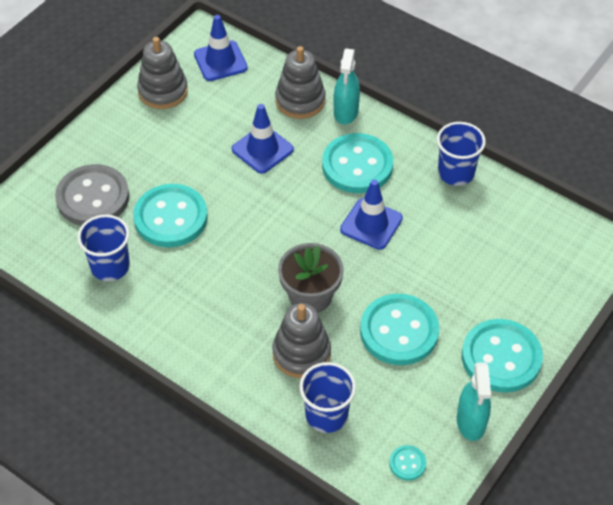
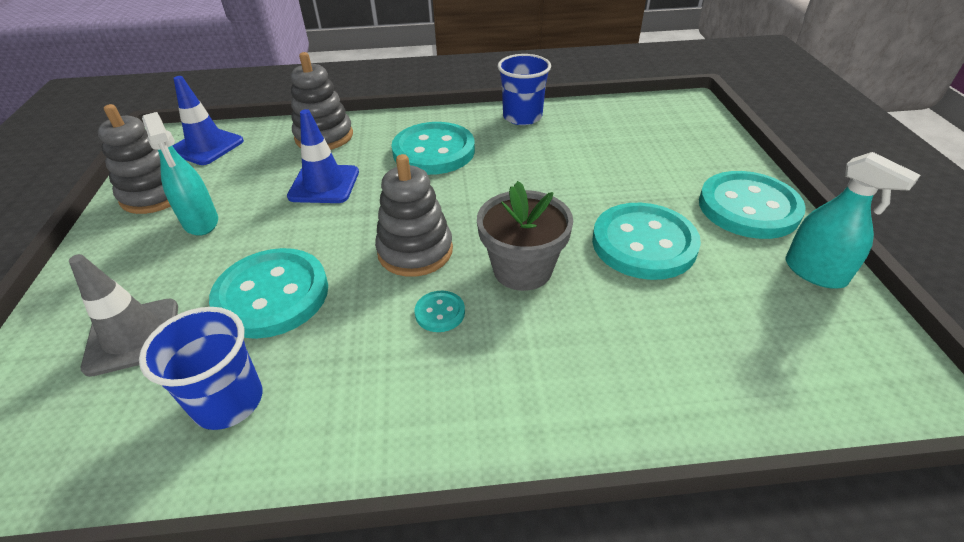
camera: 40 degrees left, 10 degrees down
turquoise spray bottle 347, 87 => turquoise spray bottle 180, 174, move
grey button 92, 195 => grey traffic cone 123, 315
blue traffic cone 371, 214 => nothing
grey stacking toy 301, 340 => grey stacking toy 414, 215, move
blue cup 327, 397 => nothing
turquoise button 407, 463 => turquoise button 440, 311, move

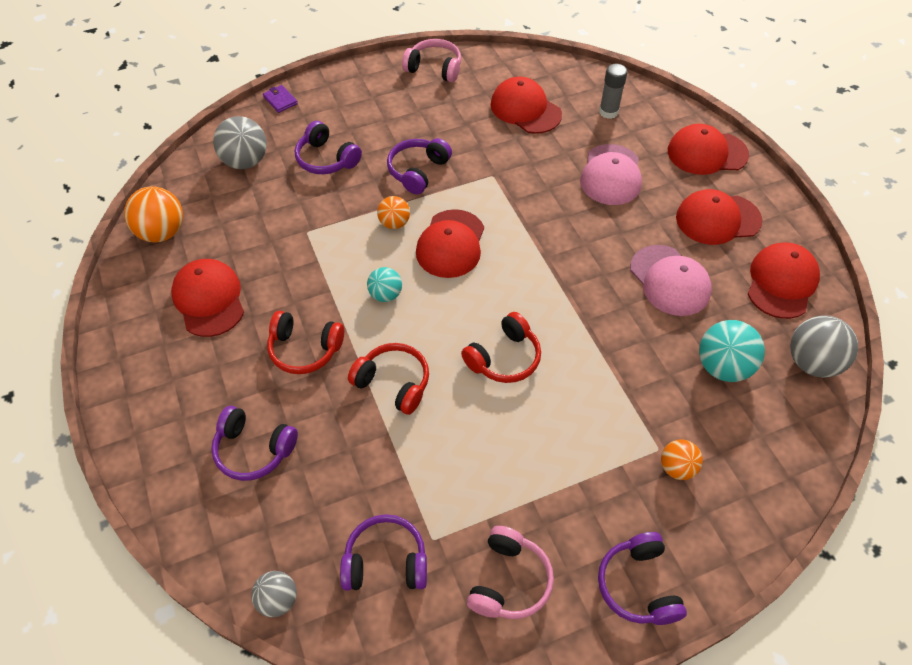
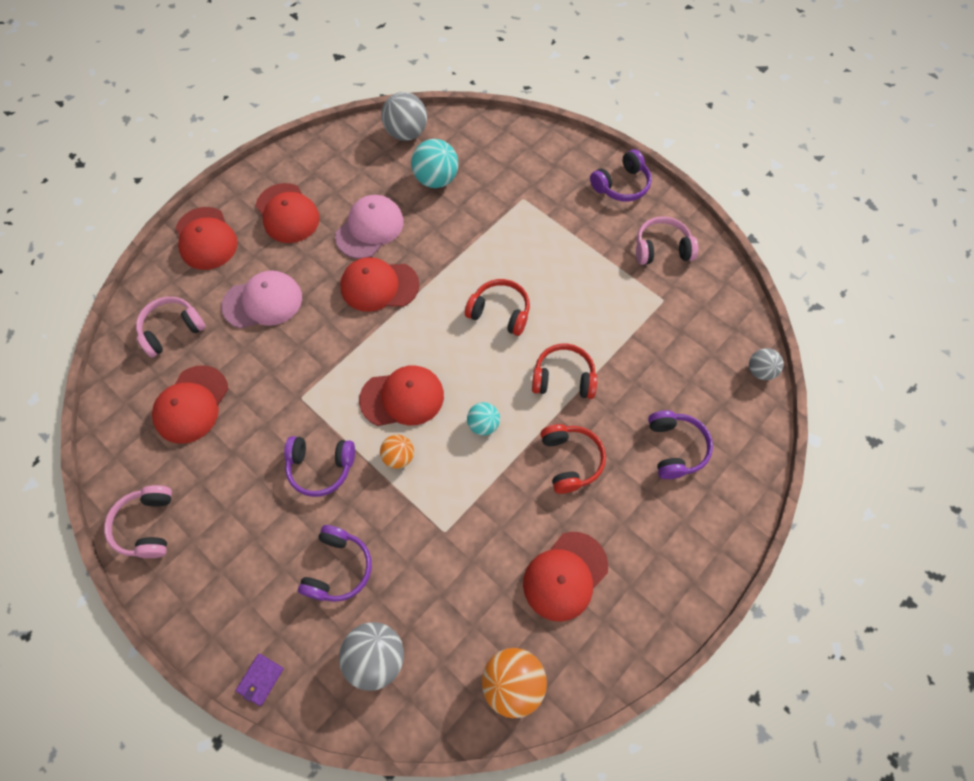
camera: 115 degrees left, 10 degrees up
grey glue stick 613, 91 => pink headphones 171, 327
red cap 784, 281 => red cap 379, 284, move
red headphones 388, 379 => red headphones 564, 371, 90 degrees clockwise
orange ball 682, 460 => nothing
purple headphones 383, 552 => nothing

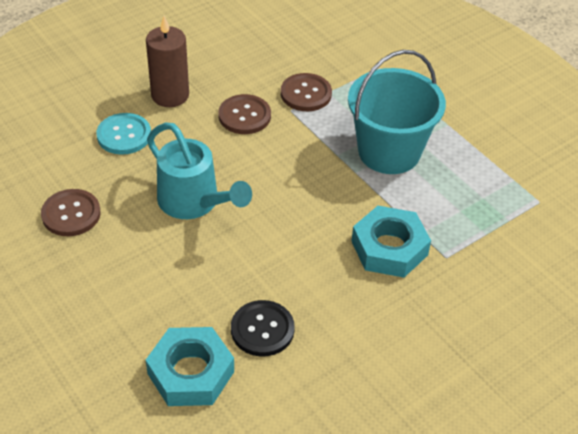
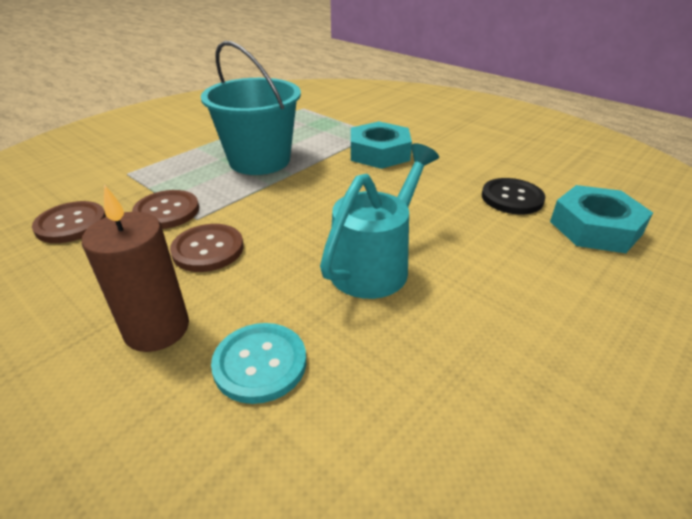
camera: 100 degrees left, 10 degrees down
brown button 71, 212 => brown button 69, 222, move

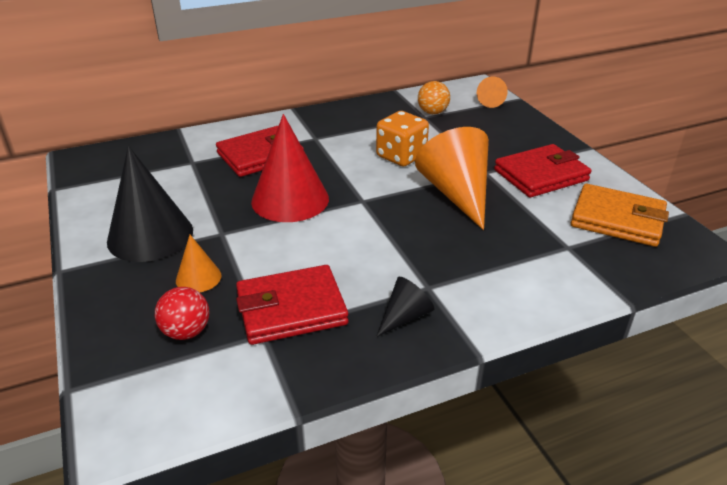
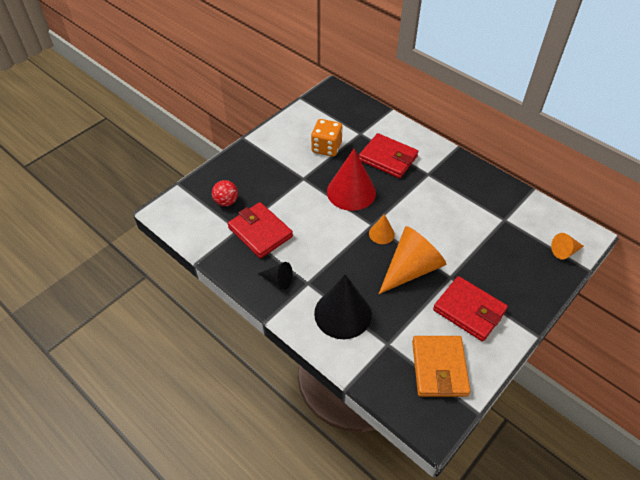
camera: 65 degrees right, 15 degrees up
orange ball 434, 97 => nothing
orange dice 402, 138 => orange dice 327, 138, move
black cone 150, 204 => black cone 343, 306, move
orange cone 198, 263 => orange cone 382, 229, move

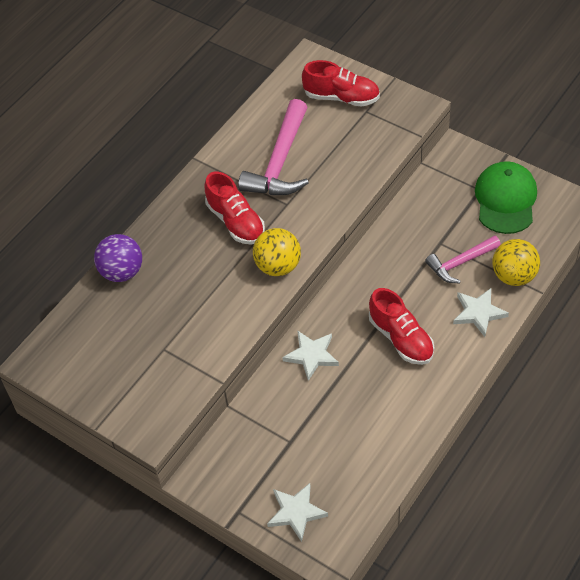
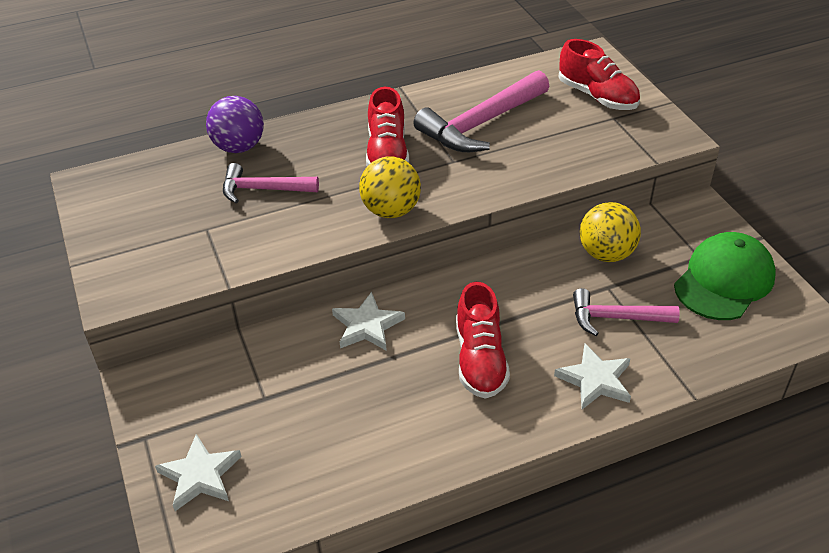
camera: 30 degrees right, 10 degrees down
yellow ball 516, 262 => yellow ball 610, 232, move
nothing => pink hammer 271, 183

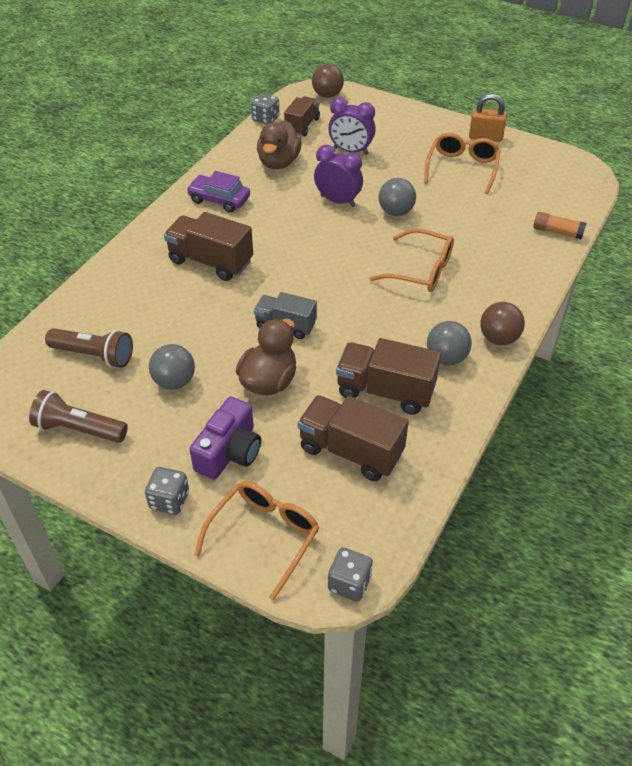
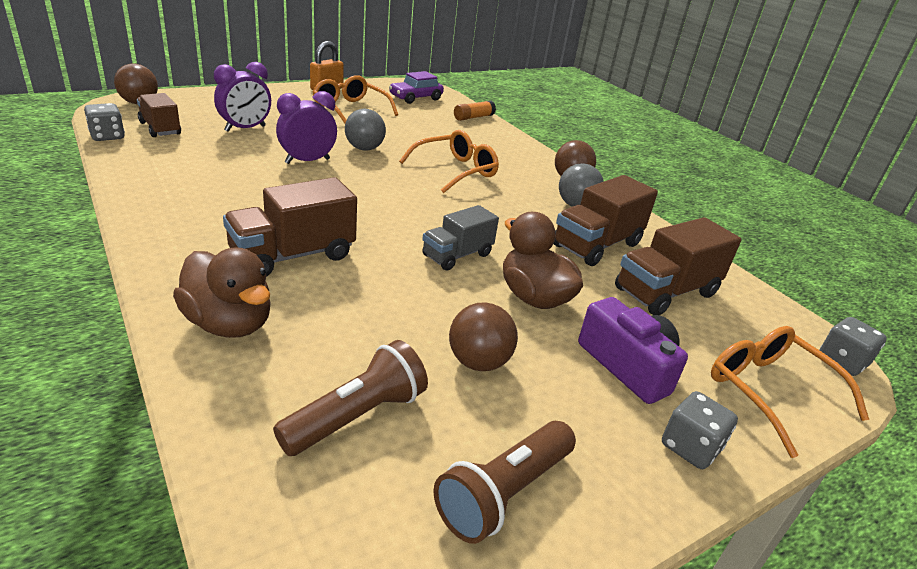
camera: 65 degrees left, 15 degrees down
brown duck 279, 144 => brown duck 222, 292, move
purple car 218, 192 => purple car 416, 87, move
grey ball 172, 367 => brown ball 483, 336

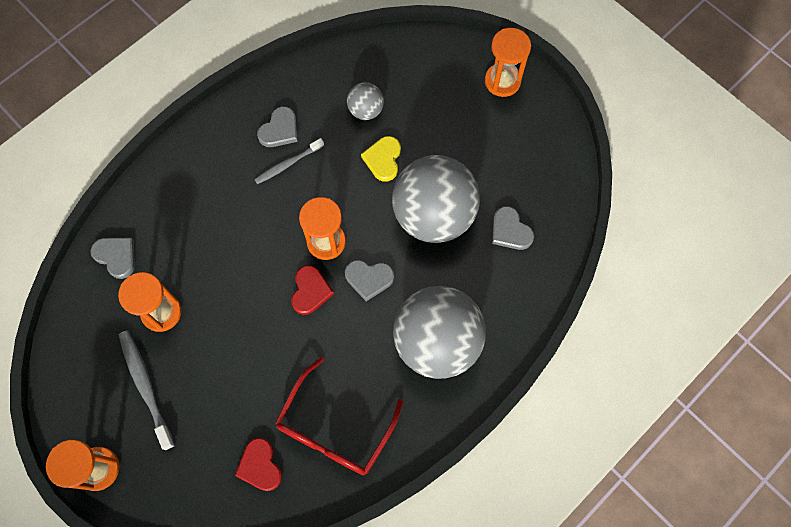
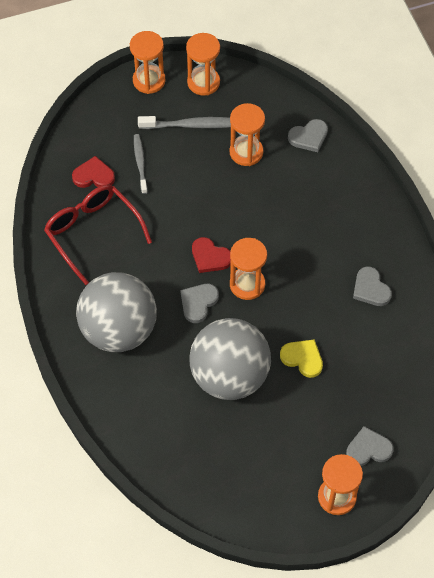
camera: 115 degrees right, 10 degrees down
grey ball 365, 101 => nothing
grey toothbrush 289, 161 => grey toothbrush 141, 164, move
grey heart 513, 228 => grey heart 370, 446, move
nothing => orange hourglass 203, 64

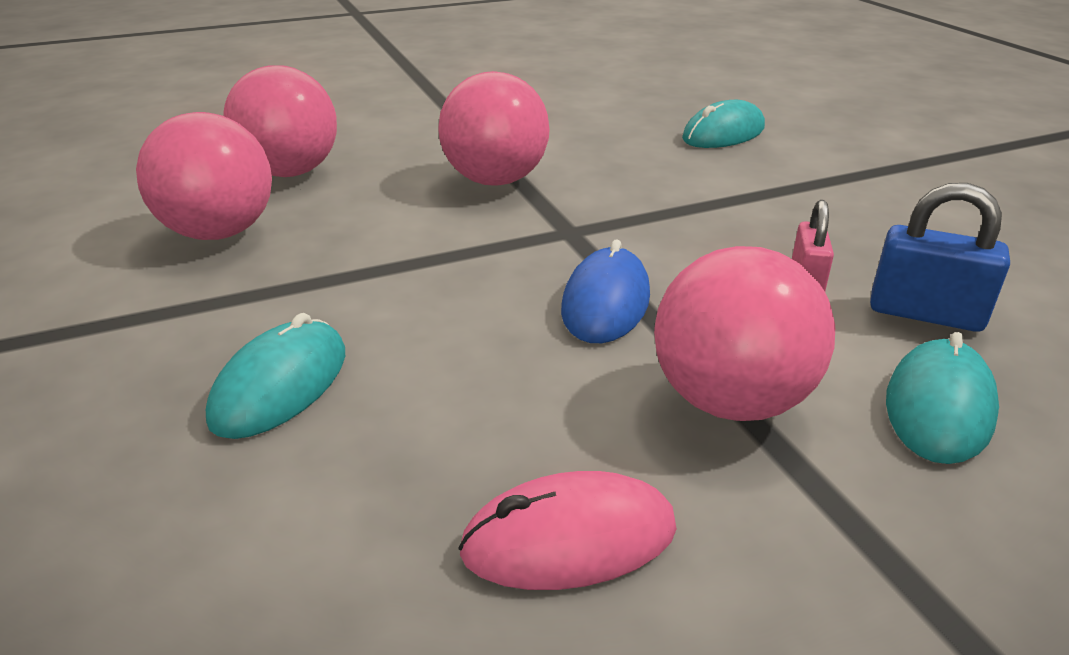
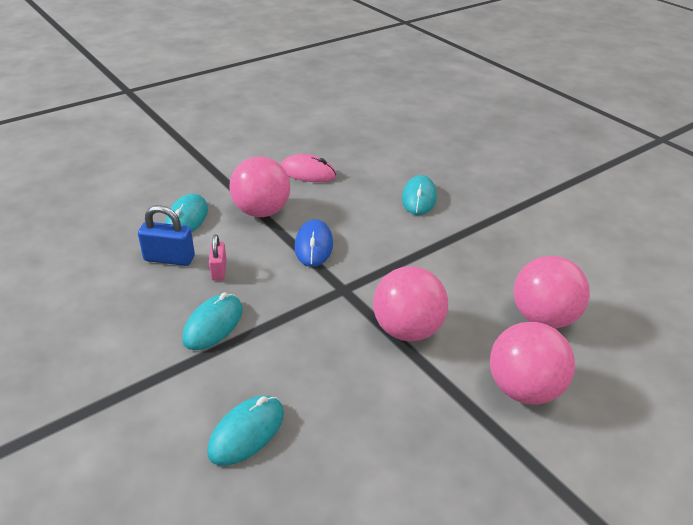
camera: 165 degrees right, 5 degrees up
pink ball 204, 176 => pink ball 532, 363, move
pink mouse 567, 530 => pink mouse 308, 168, 45 degrees clockwise
nothing => turquoise mouse 212, 321

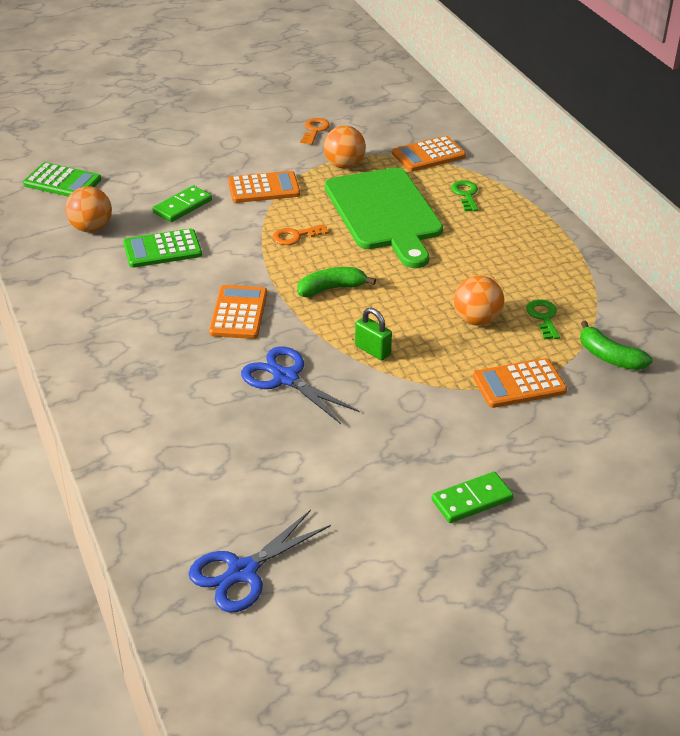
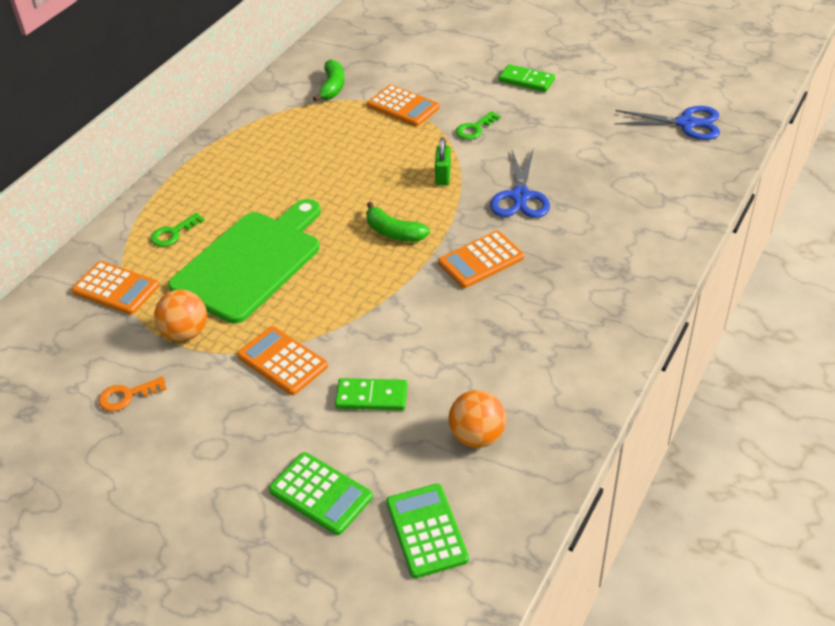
camera: 125 degrees left, 5 degrees up
orange key 301, 234 => nothing
green calculator 162, 248 => green calculator 321, 493, move
orange ball 479, 301 => nothing
green key 543, 320 => green key 478, 125, move

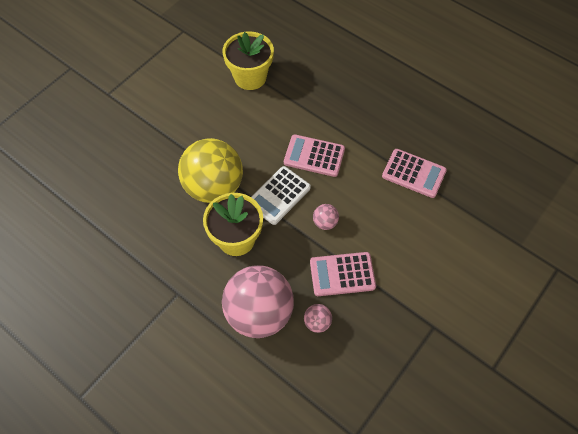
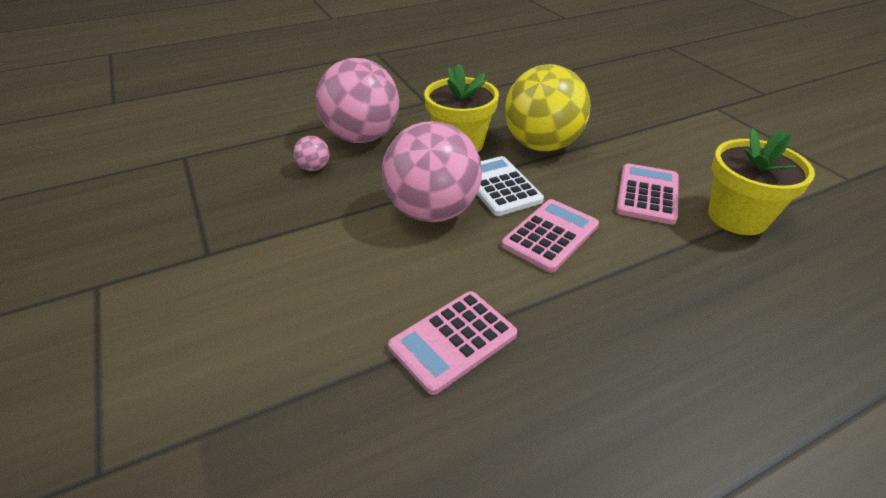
camera: 115 degrees right, 20 degrees down
pink ball 326, 217 => pink ball 432, 171, x2.48
pink calculator 343, 274 => pink calculator 647, 194, move

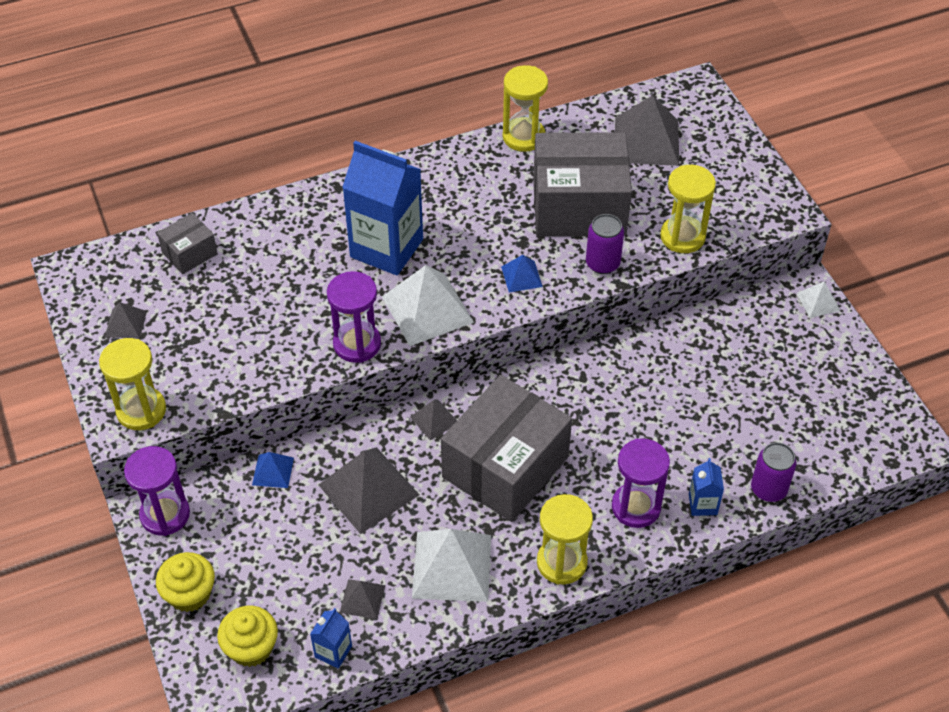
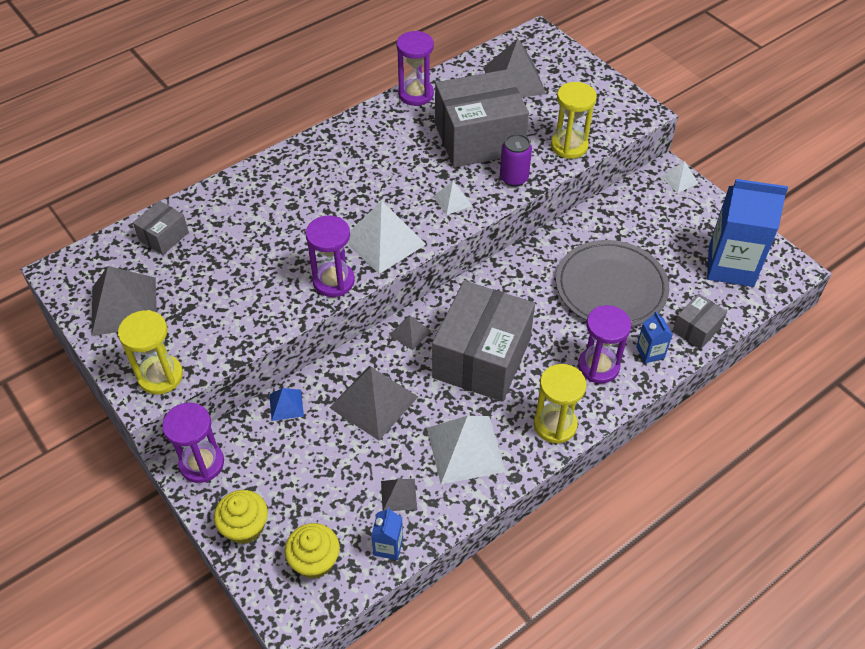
camera: 15 degrees left, 0 degrees up
yellow hourglass 525, 108 => purple hourglass 415, 68
blue carton 382, 208 => blue carton 747, 233, move
blue pyramid 522, 274 => white pyramid 452, 198
grey pyramid 126, 320 => grey pyramid 124, 301, x1.99
purple can 774, 472 => grey box 700, 321
nothing => grey plate 612, 283

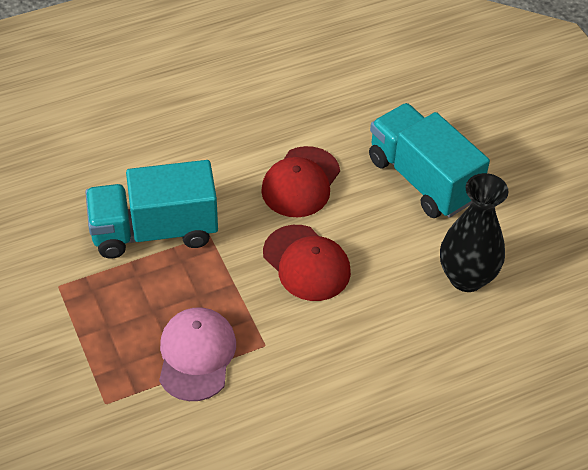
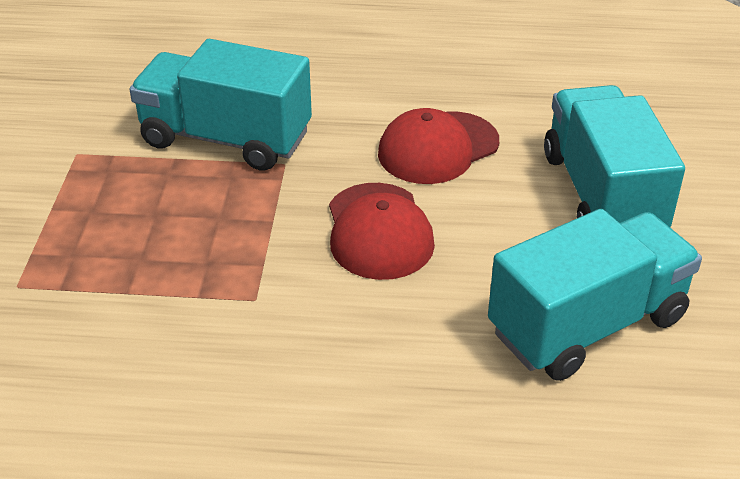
camera: 30 degrees right, 10 degrees down
black vase 474, 232 => turquoise truck 595, 295
pink cap 197, 354 => nothing

